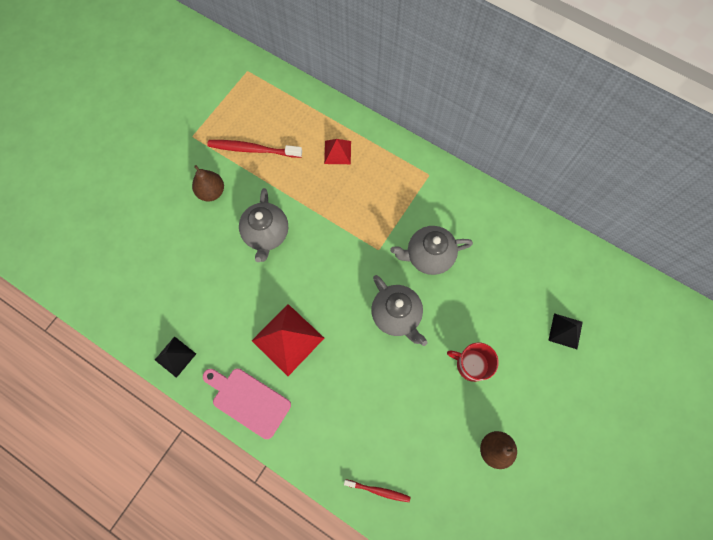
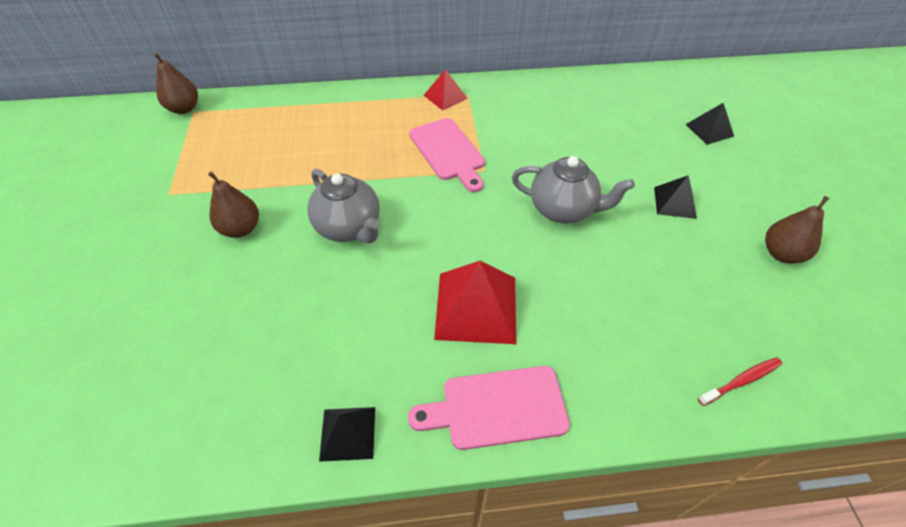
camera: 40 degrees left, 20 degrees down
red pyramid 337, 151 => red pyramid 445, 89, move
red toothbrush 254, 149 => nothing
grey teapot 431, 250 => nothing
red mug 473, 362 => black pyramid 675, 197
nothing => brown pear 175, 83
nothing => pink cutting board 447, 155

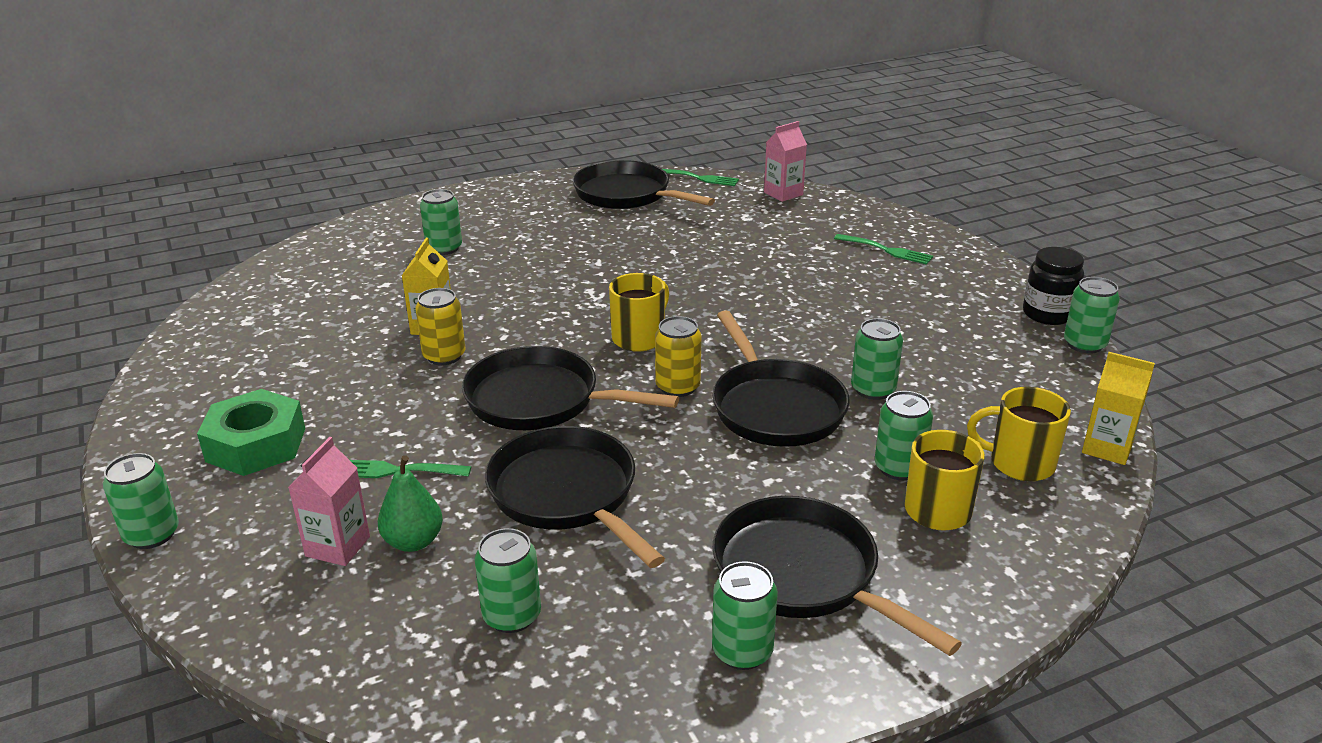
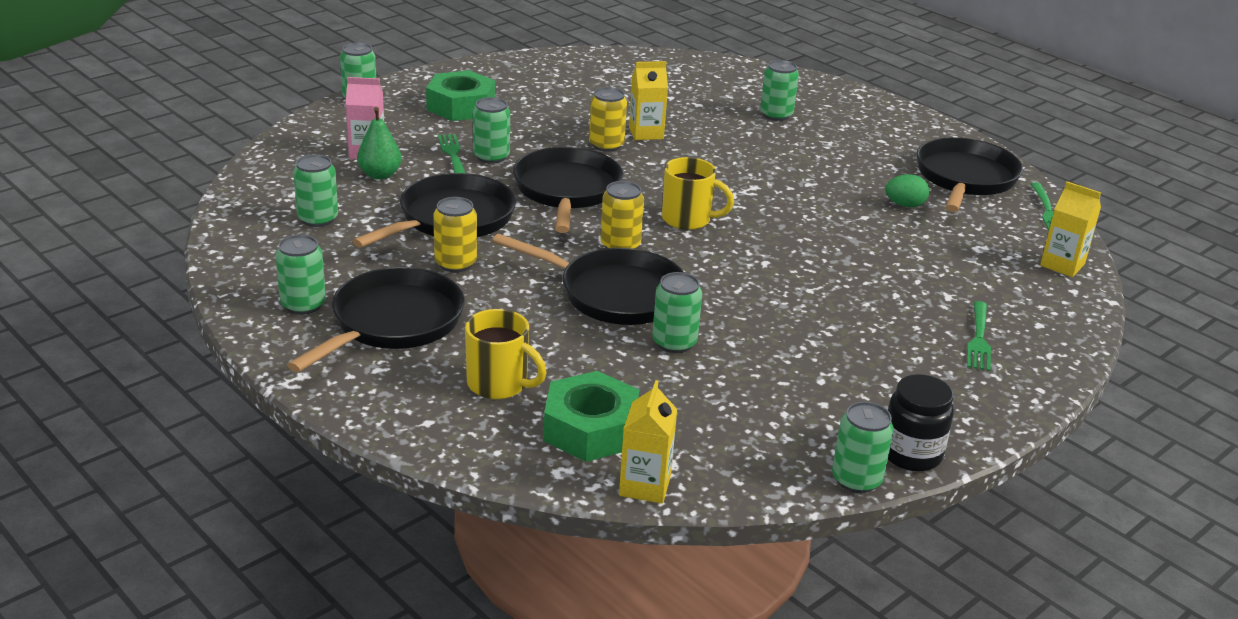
camera: 70 degrees right, 0 degrees up
pink carton 785, 161 => yellow carton 1070, 229
black pan 781, 379 => black pan 588, 279, 120 degrees counterclockwise
yellow mug 1019, 434 => green nut 591, 416
green can 904, 435 => green can 491, 130, move
nothing => green egg 907, 190
nothing => yellow can 455, 234

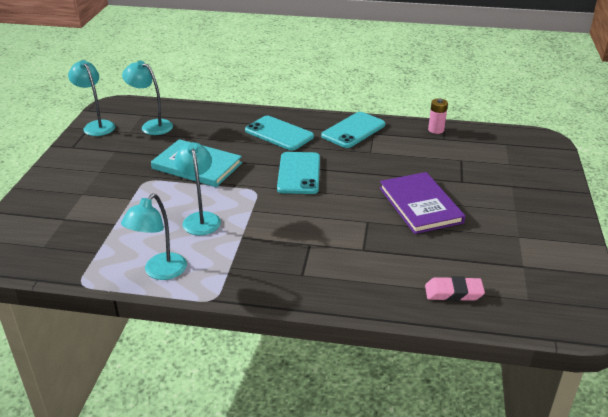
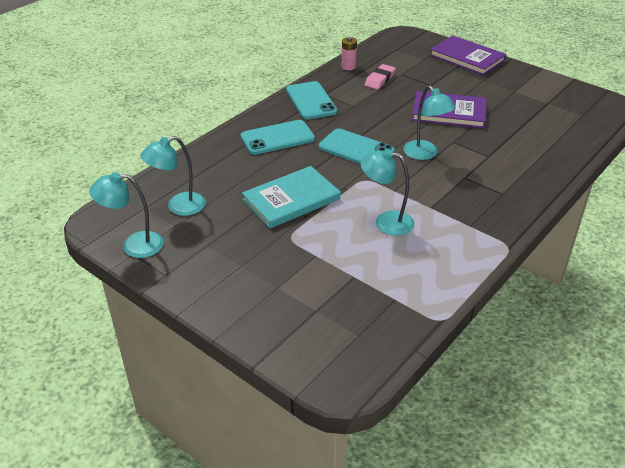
camera: 60 degrees left, 5 degrees up
turquoise lamp 154, 237 => turquoise lamp 429, 122, move
pink eraser 455, 288 => pink eraser 380, 76, move
nothing => purple book 468, 55

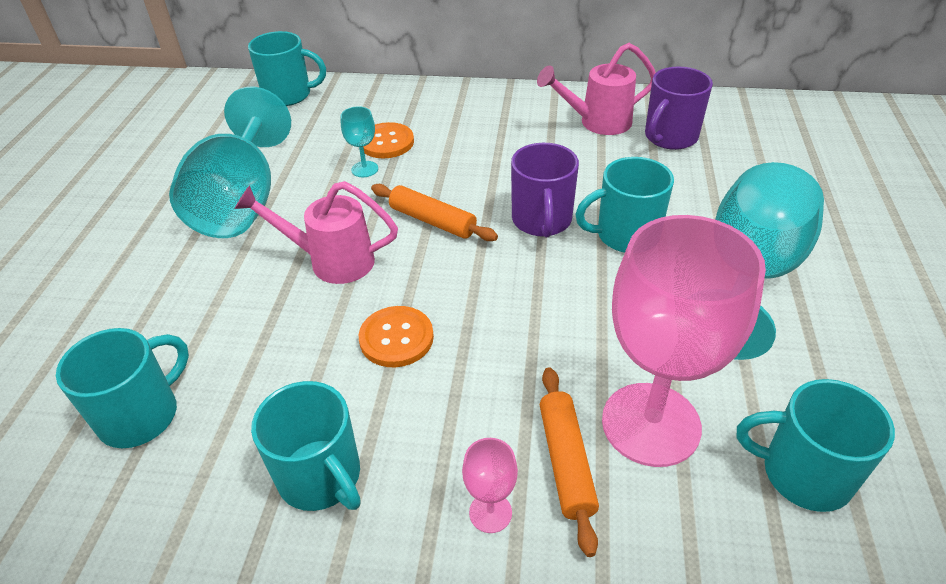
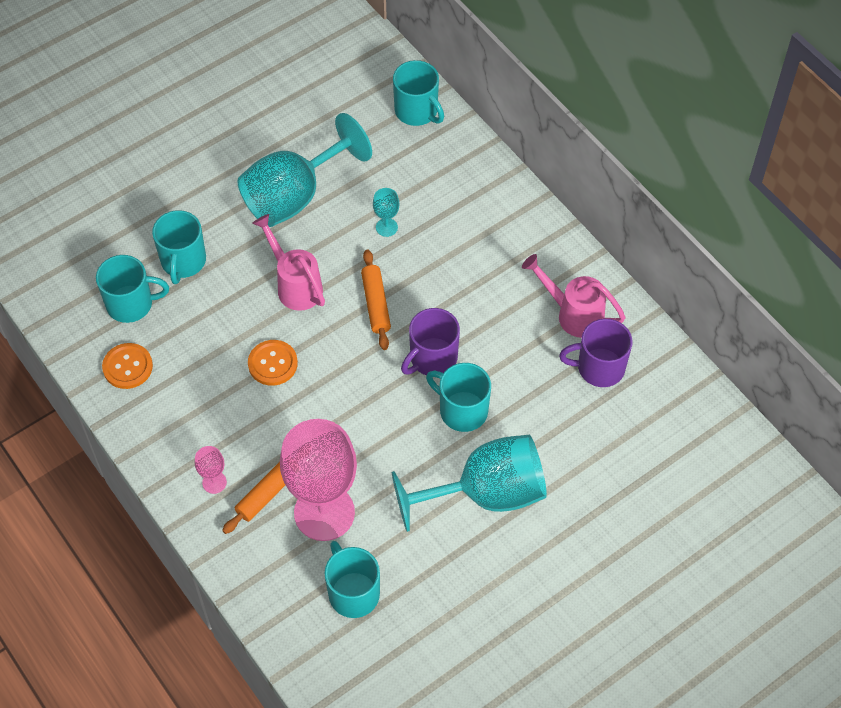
camera: 45 degrees right, 15 degrees up
orange button 388, 140 => orange button 127, 366, move
turquoise mug 305, 446 => turquoise mug 179, 247, move

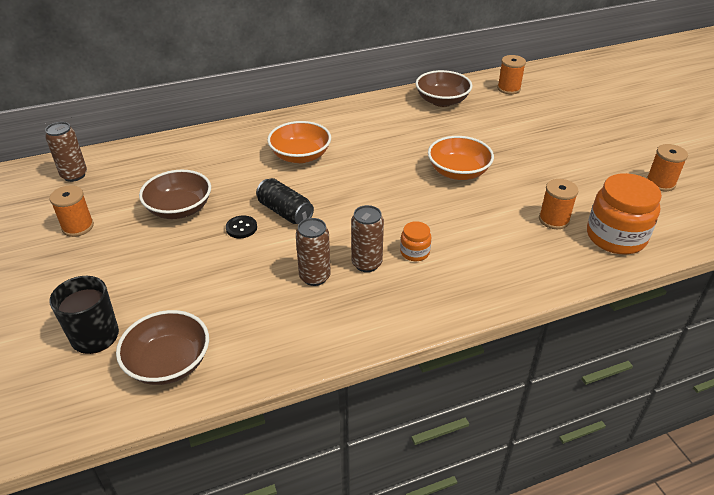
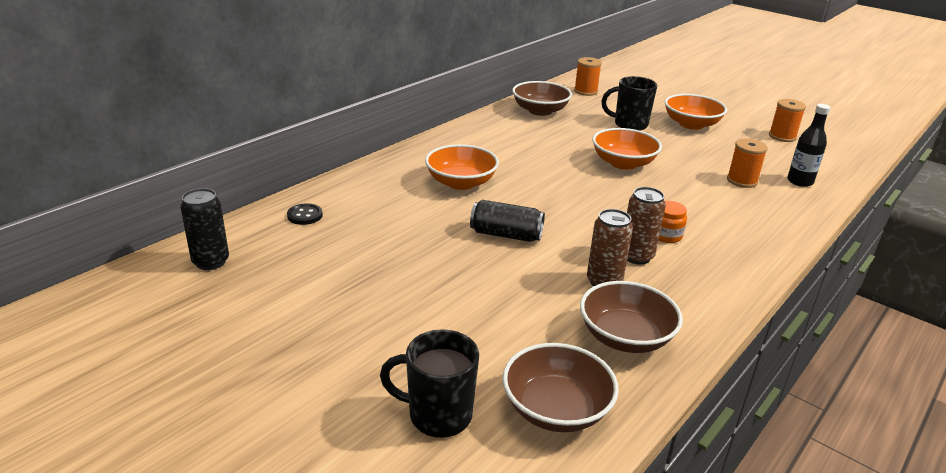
camera: 30 degrees left, 10 degrees down
brown can 66, 152 => black can 204, 229
brown bowl 175, 194 => brown bowl 631, 317, move
orange jar 624, 213 => black bottle 808, 145
orange spool 71, 211 => nothing
black button 241, 226 => black button 305, 214, move
nothing => black mug 629, 103
nothing => orange bowl 696, 112

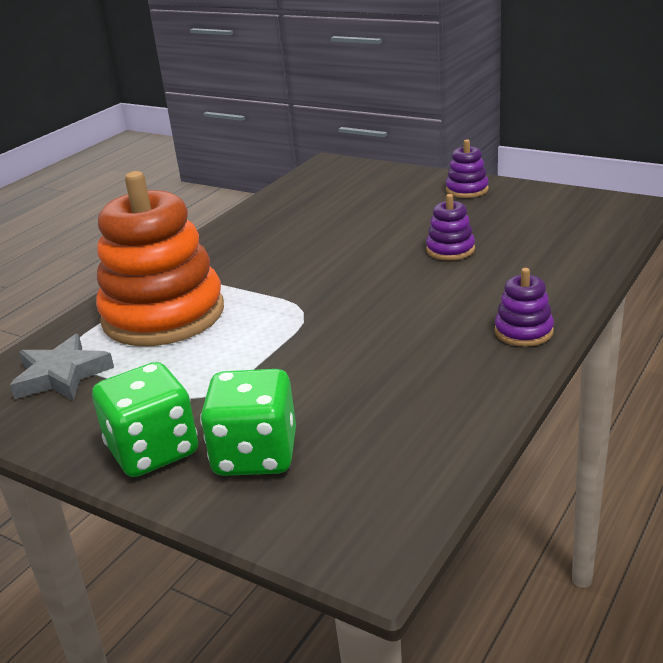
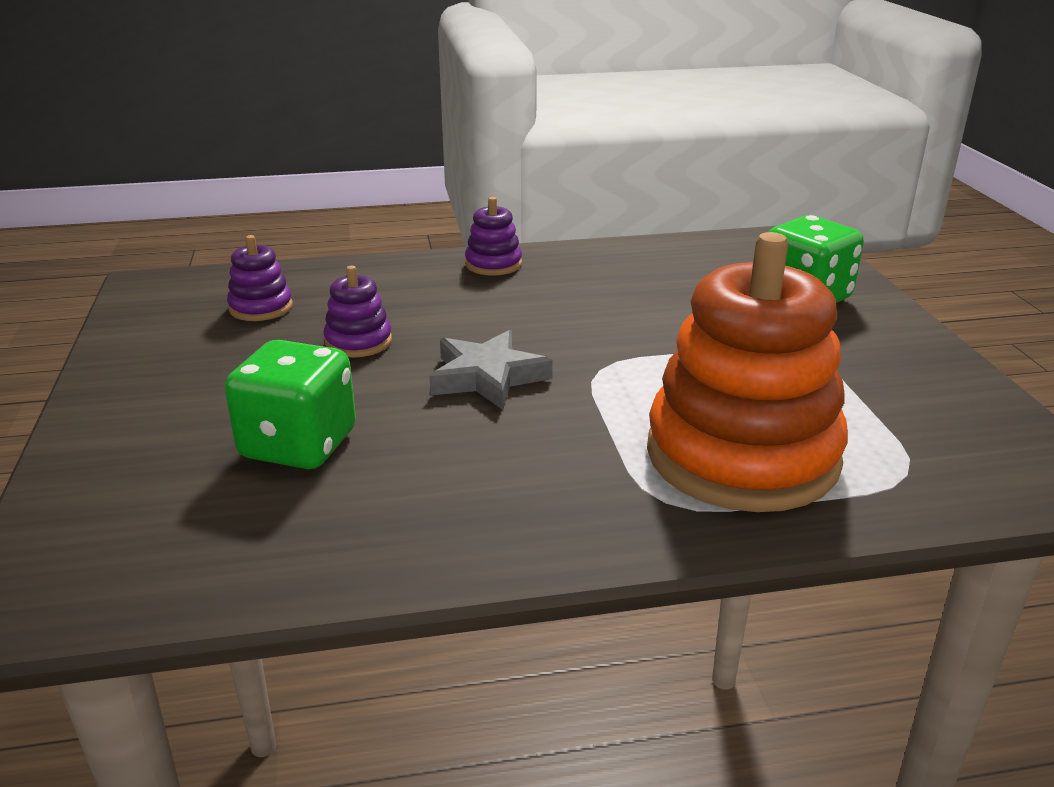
camera: 135 degrees left, 0 degrees up
purple stacking toy 467, 168 => purple stacking toy 260, 278, move
grey star 62, 367 => grey star 491, 370, move
green dice 145, 419 => green dice 290, 404, move

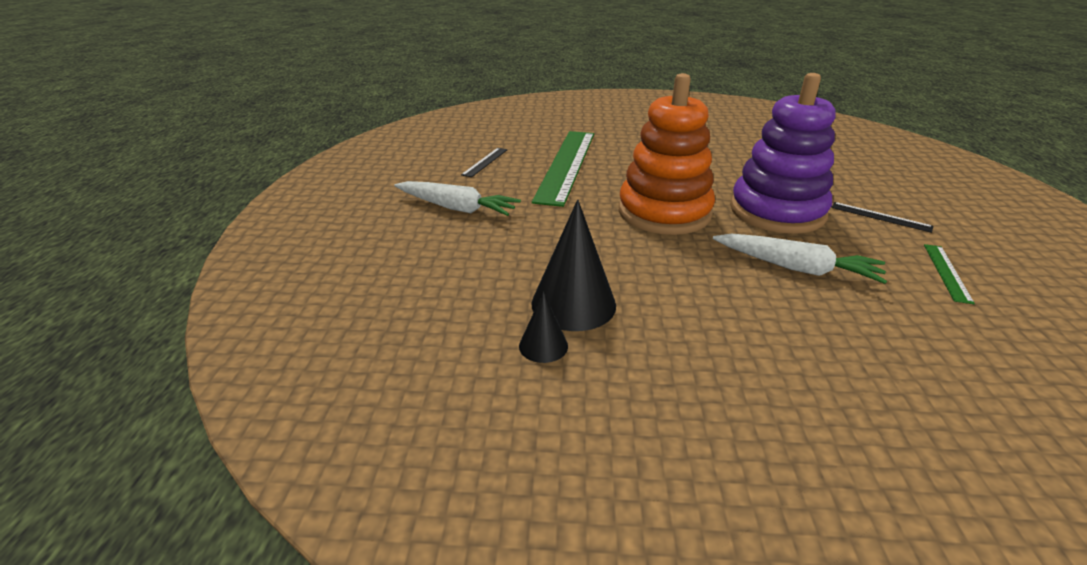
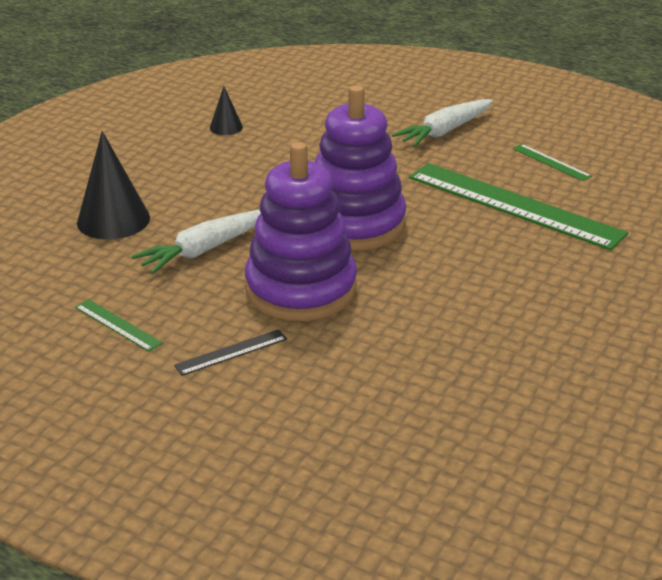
camera: 115 degrees right, 0 degrees up
orange stacking toy 667, 154 => purple stacking toy 360, 167
black ruler 484, 162 => green ruler 552, 162
black cone 574, 265 => black cone 113, 185, move

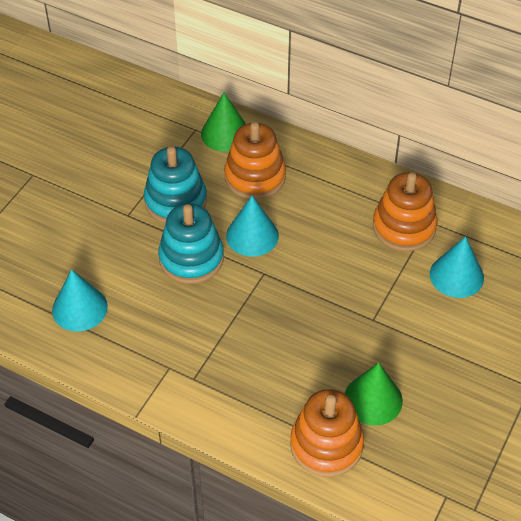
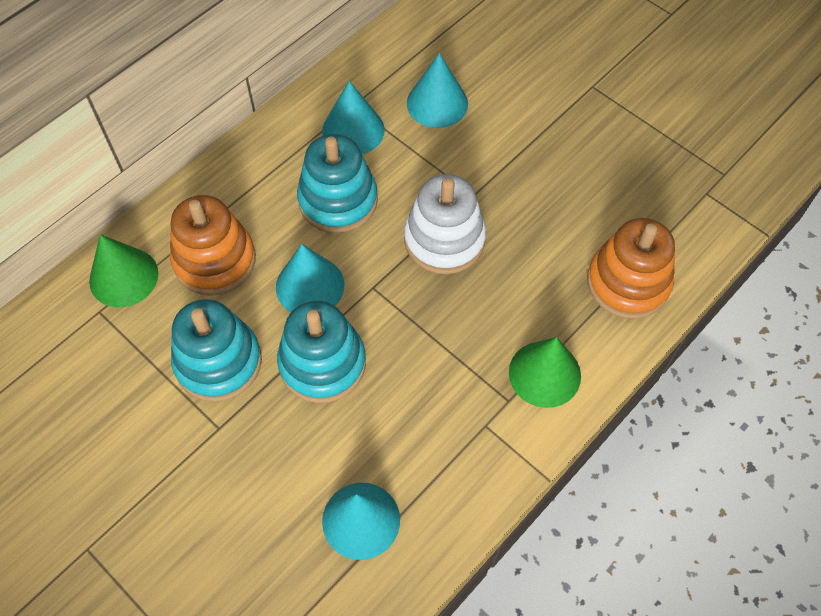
camera: 75 degrees left, 10 degrees up
orange stacking toy 405, 211 => turquoise cone 353, 118
green cone 373, 394 => green cone 545, 372, move
nothing => turquoise stacking toy 337, 183
nothing => white stacking toy 445, 224

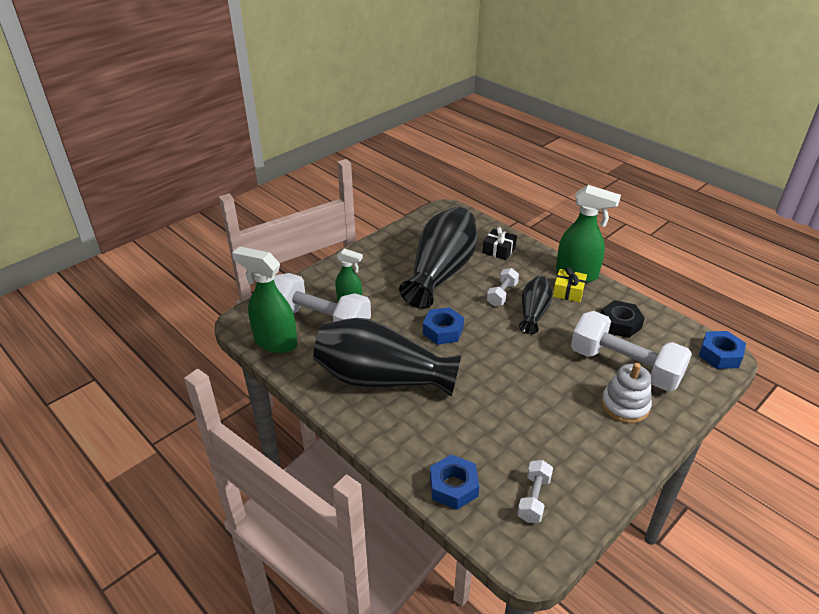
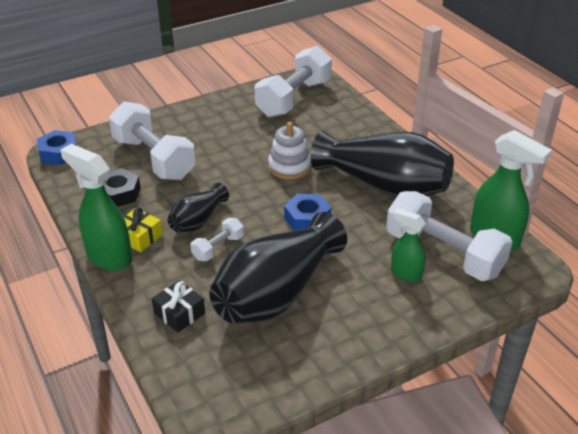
camera: 165 degrees left, 0 degrees up
white stacking toy 626, 393 => white stacking toy 289, 150, move
blue nut 454, 482 => nothing
white dumbbell 535, 491 => white dumbbell 293, 81, x2.12

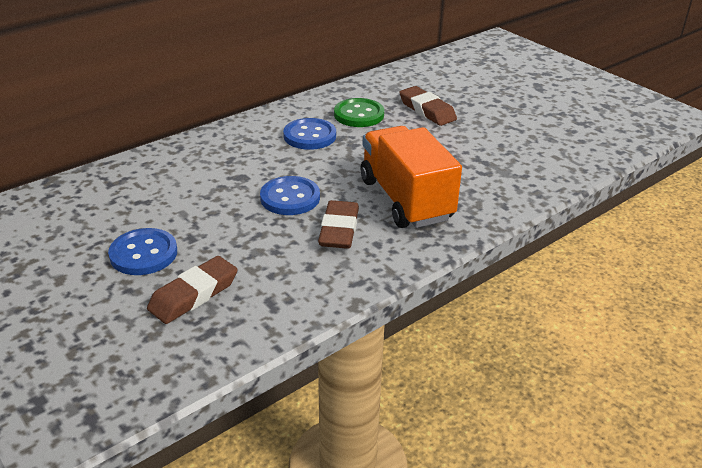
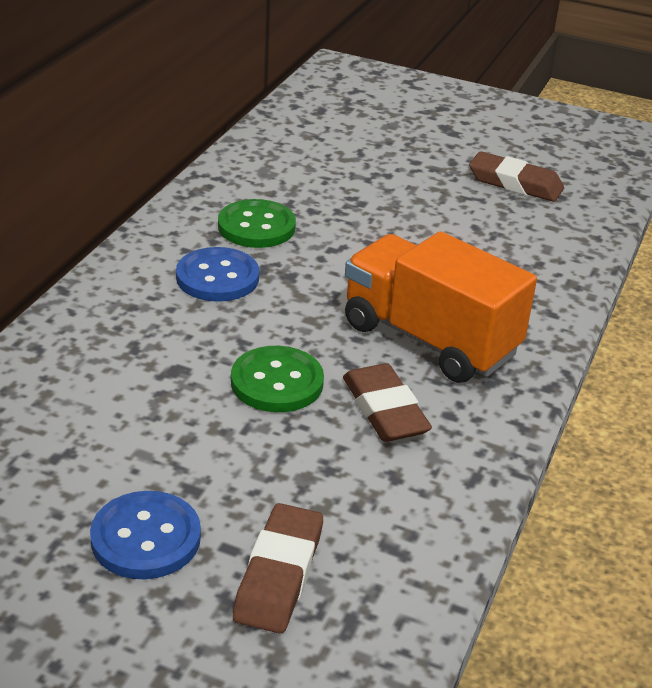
camera: 30 degrees left, 0 degrees up
brown eraser 428, 106 => brown eraser 516, 176, move
blue button 290, 195 => green button 277, 379

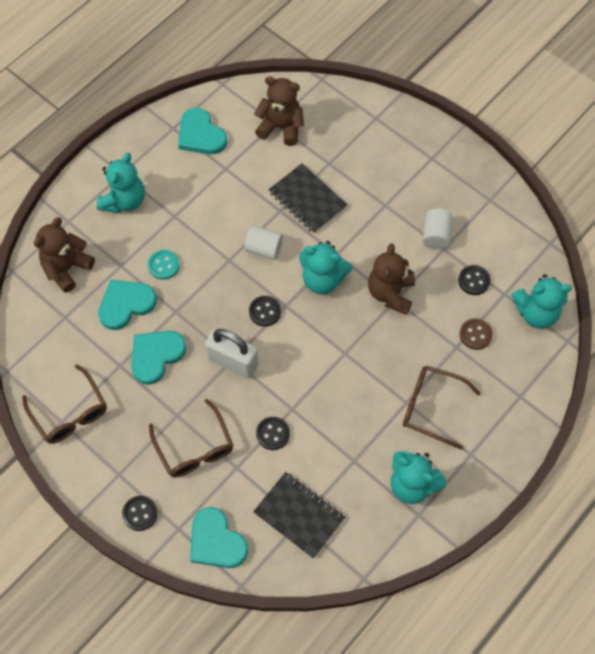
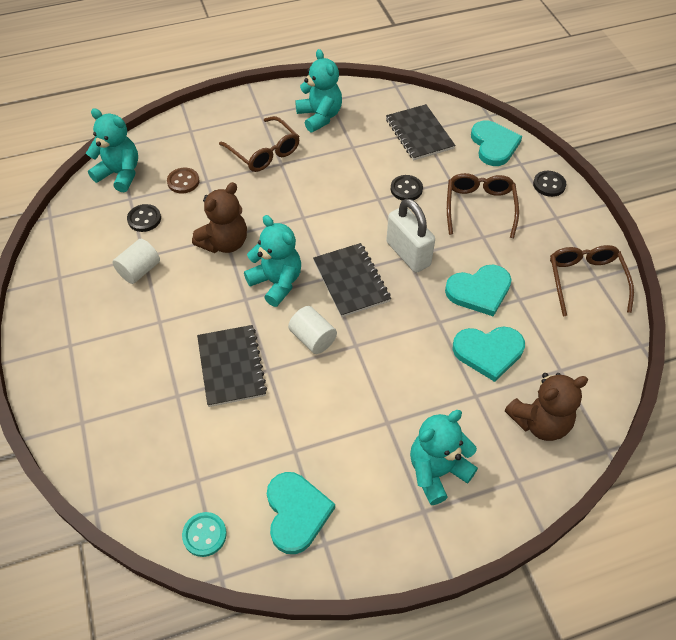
camera: 150 degrees left, 10 degrees down
brown teddy bear 279, 111 => nothing
turquoise button 164, 265 => turquoise button 204, 534, move
black button 265, 311 => black notebook 352, 280

